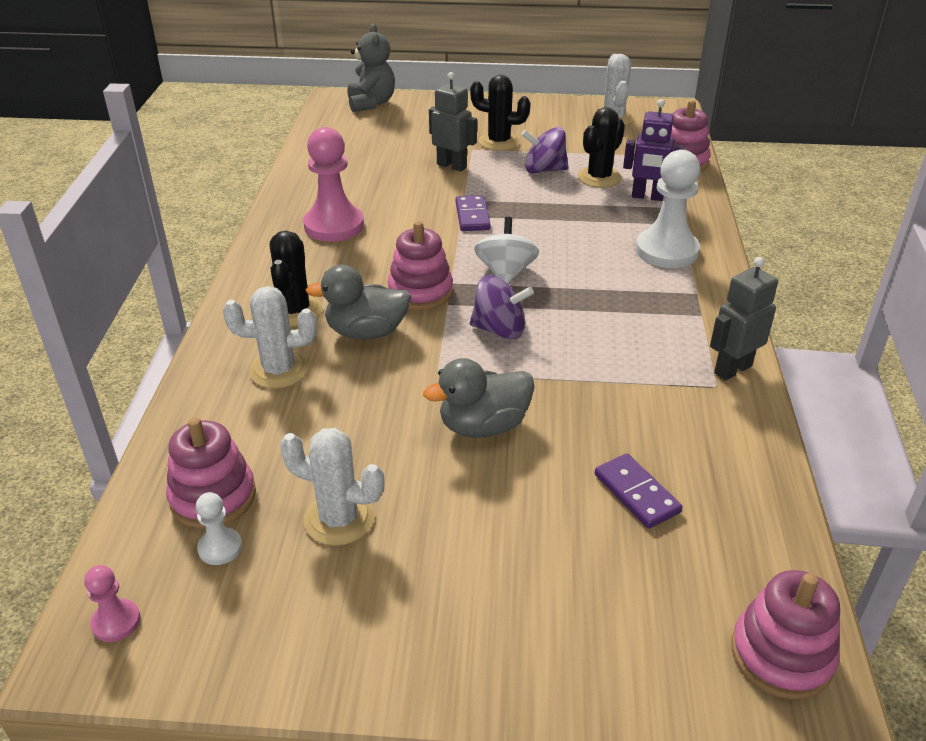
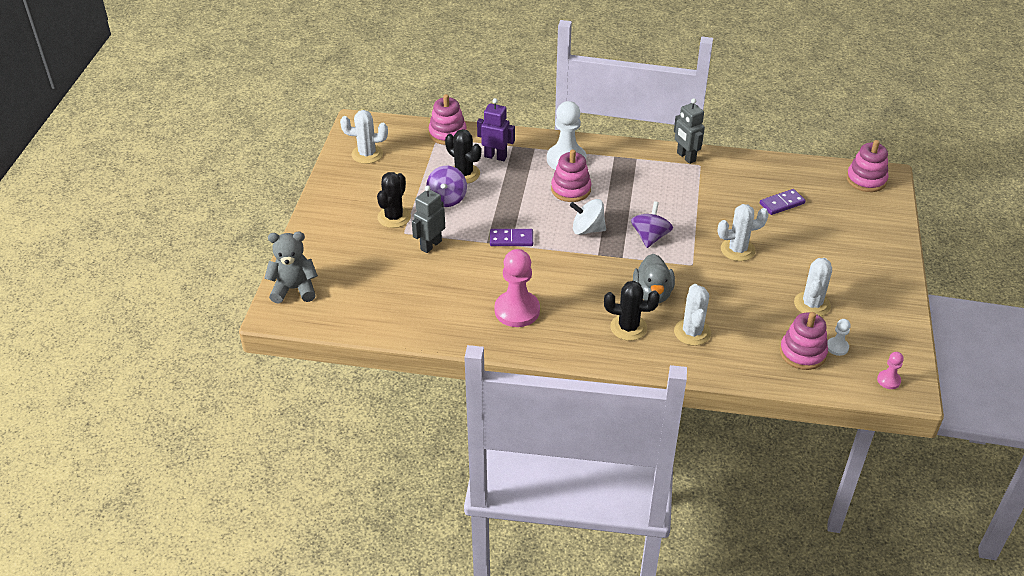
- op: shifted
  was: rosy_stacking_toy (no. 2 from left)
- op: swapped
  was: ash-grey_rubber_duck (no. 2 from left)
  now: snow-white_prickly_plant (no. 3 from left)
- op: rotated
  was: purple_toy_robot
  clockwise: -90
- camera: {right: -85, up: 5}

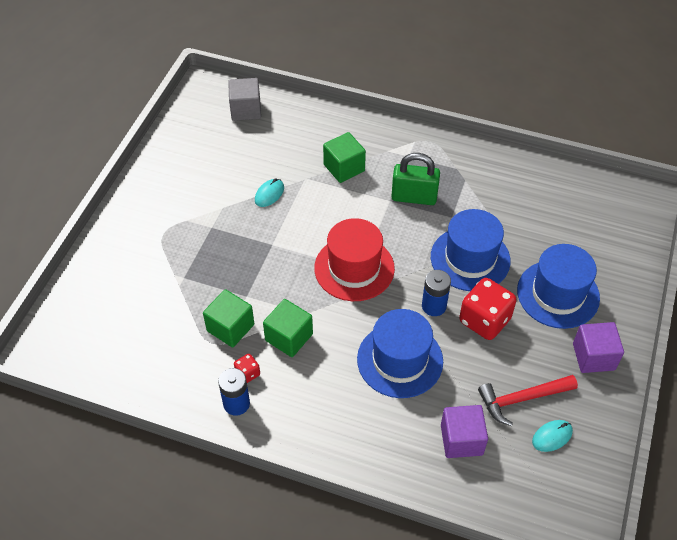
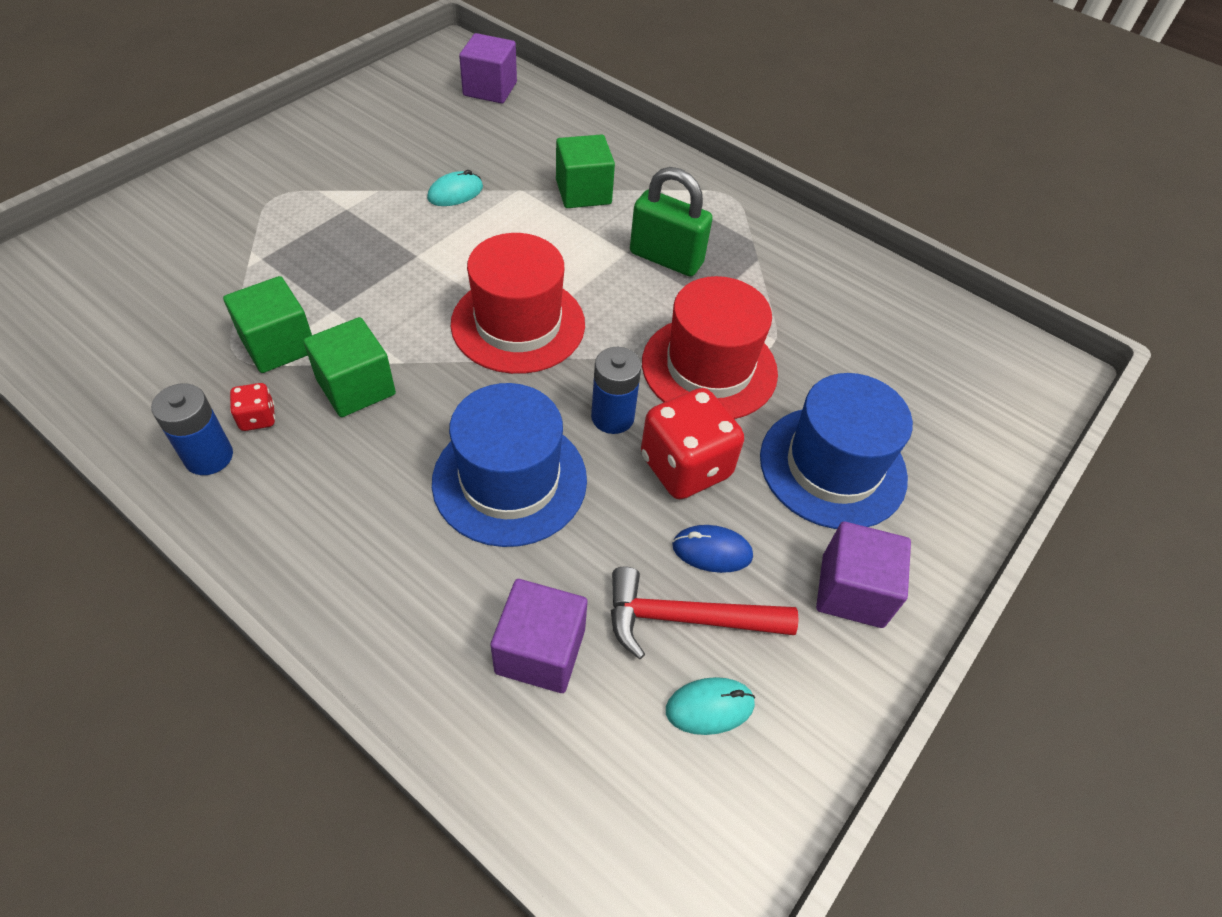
- op: new
  now: cobalt_mouse
- op: repainted
  was: ash-grey_cube
  now: purple_cube (no. 1 from left)
- op: repainted
  was: cobalt_top_hat (no. 2 from left)
  now: crimson_top_hat (no. 2 from left)
- camera: {right: 15, up: 0}

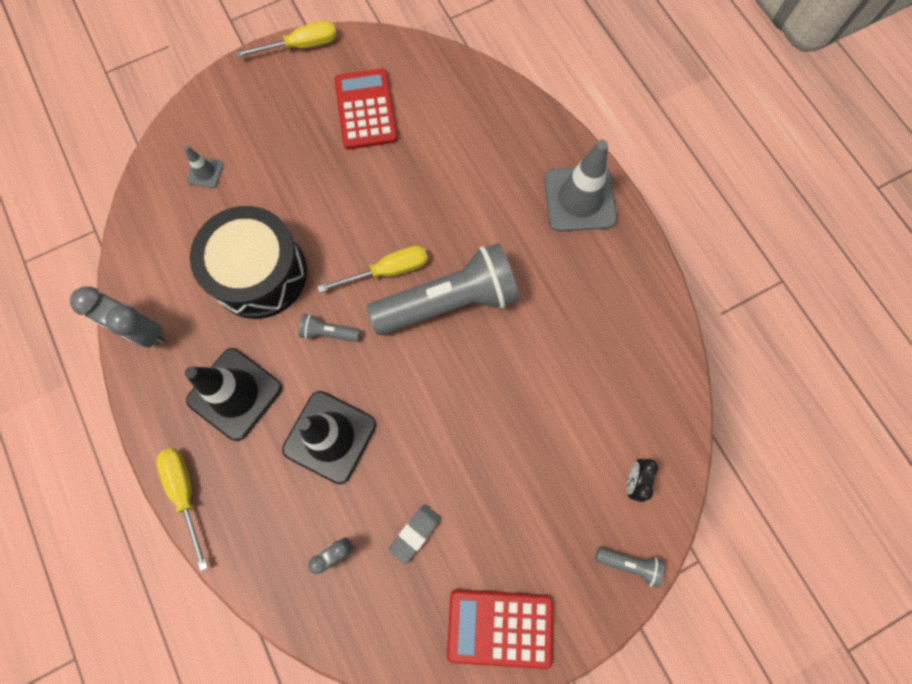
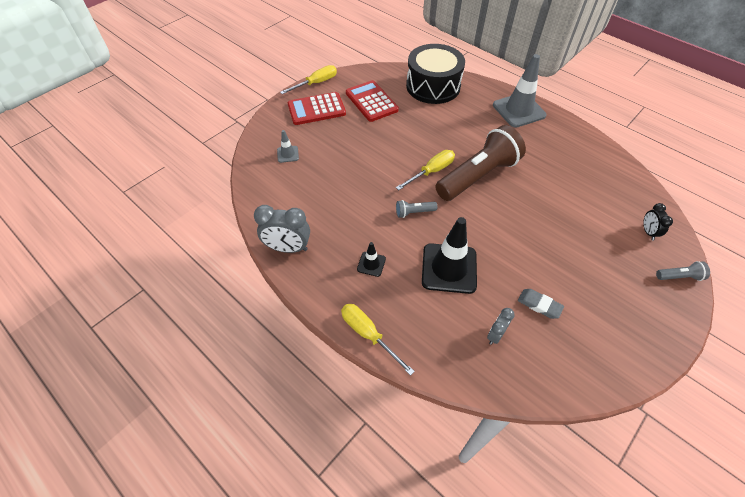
- op: shifted
  was: ebony_toy_drum
- op: shifted
  was: crimson_adding_machine (no. 2 from left in the first image)
  now: crimson_adding_machine (no. 1 from left)
- op: repainted
  was: ash-grey_flashlight (no. 2 from left)
  now: dark_brown_flashlight
- op: rotated
  was: ash-grey_pencil_eraser
  clockwise: -75
- op: scaled
  was: ebony_safety_cone (no. 1 from left)
  ratio: 0.47
- camera: {right: -20, up: -20}

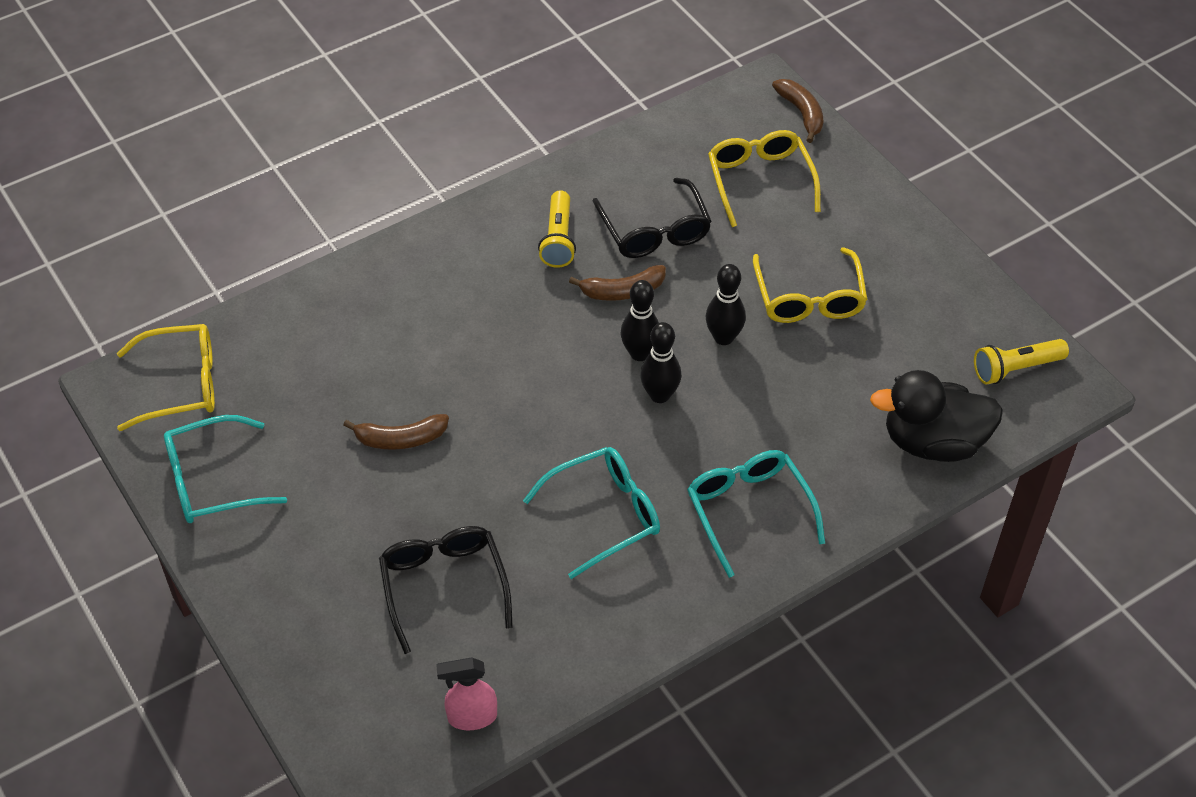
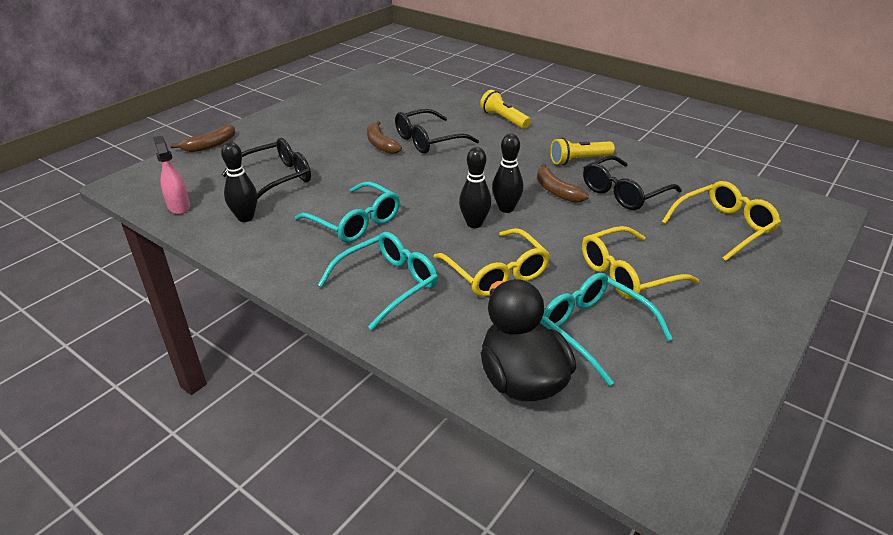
- op: new
  now: ebony_eyeglasses (no. 2 from left)
- op: shifted
  was: bright_yellow_eyeglasses (no. 1 from left)
- op: shifted
  was: teal_eyeglasses (no. 1 from left in the first image)
  now: teal_eyeglasses (no. 3 from left)
- op: shifted
  was: ebony_tenpin (no. 3 from left in the first image)
  now: ebony_tenpin (no. 1 from left)
- op: shifted
  was: dark_brown_banana_fruit (no. 3 from left in the first image)
  now: dark_brown_banana_fruit (no. 1 from left)
- op: shifted
  was: bright_yellow_flashlight (no. 2 from left in the first image)
  now: bright_yellow_flashlight (no. 1 from left)
- camera: {right: 70, up: -15}

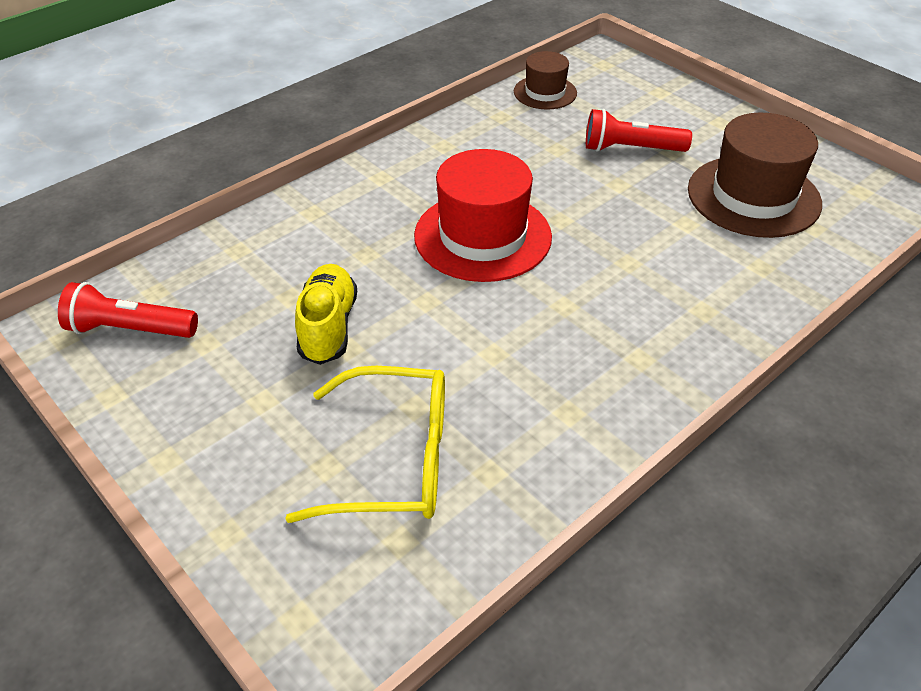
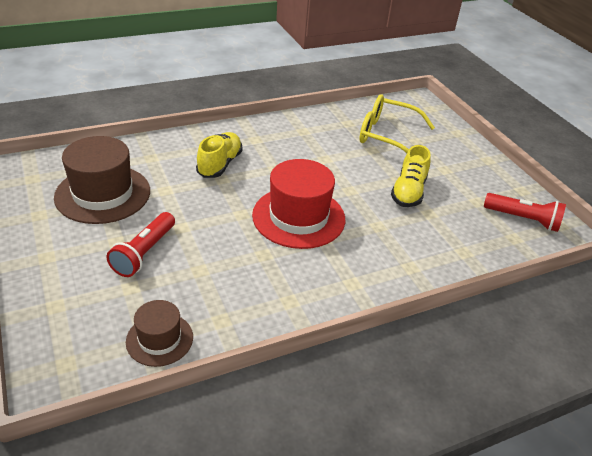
- op: new
  now: bright_yellow_shoe (no. 1 from left)
- op: rotated
  was: crimson_flashlight (no. 2 from left in the first image)
  clockwise: 90
- camera: {right: -165, up: -5}

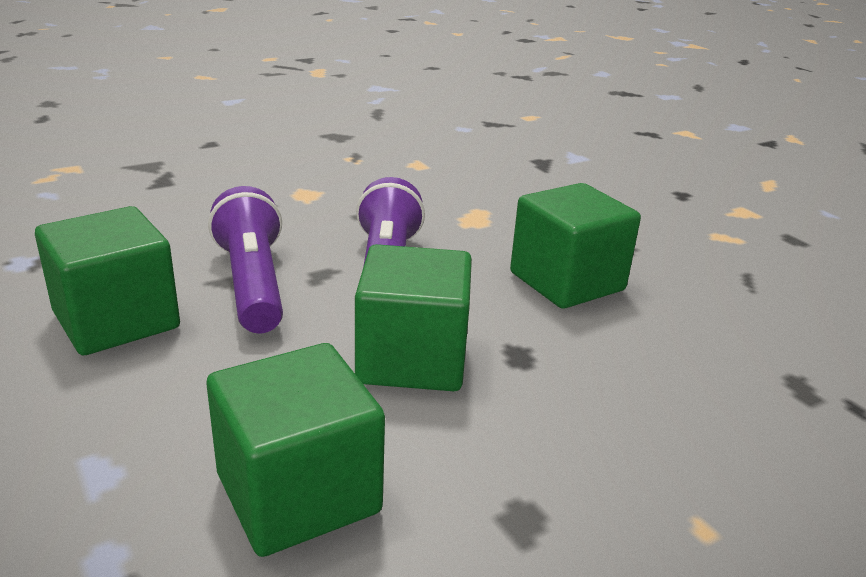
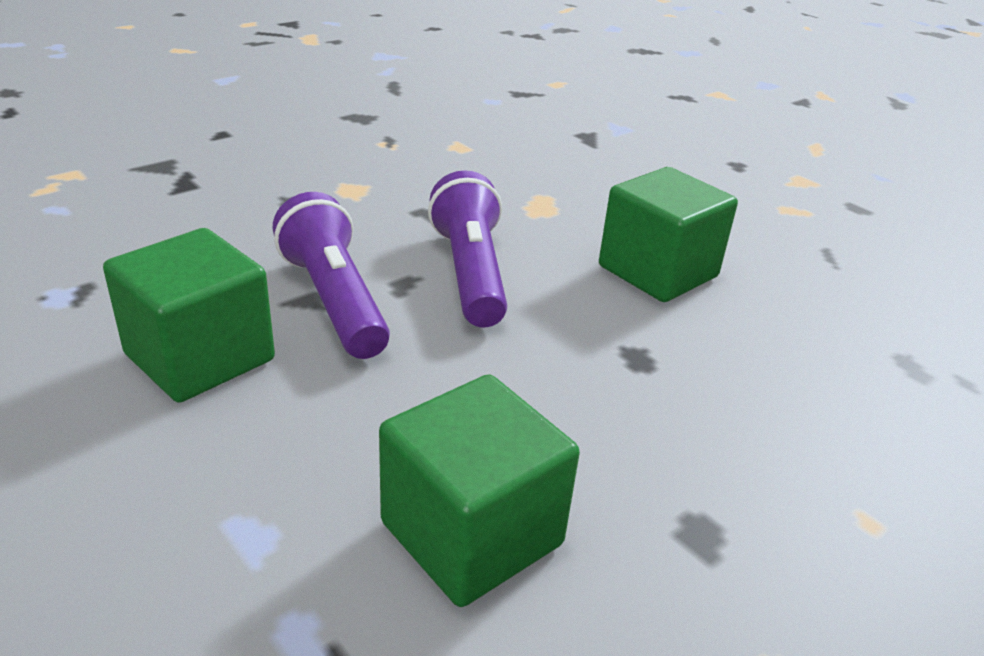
- op: gone
  was: emerald_cube (no. 3 from left)
- camera: {right: -10, up: 5}

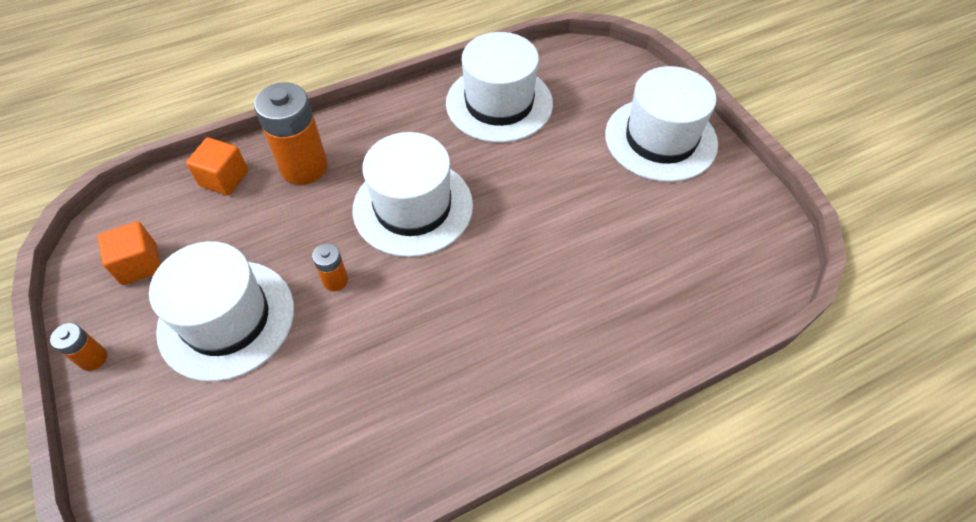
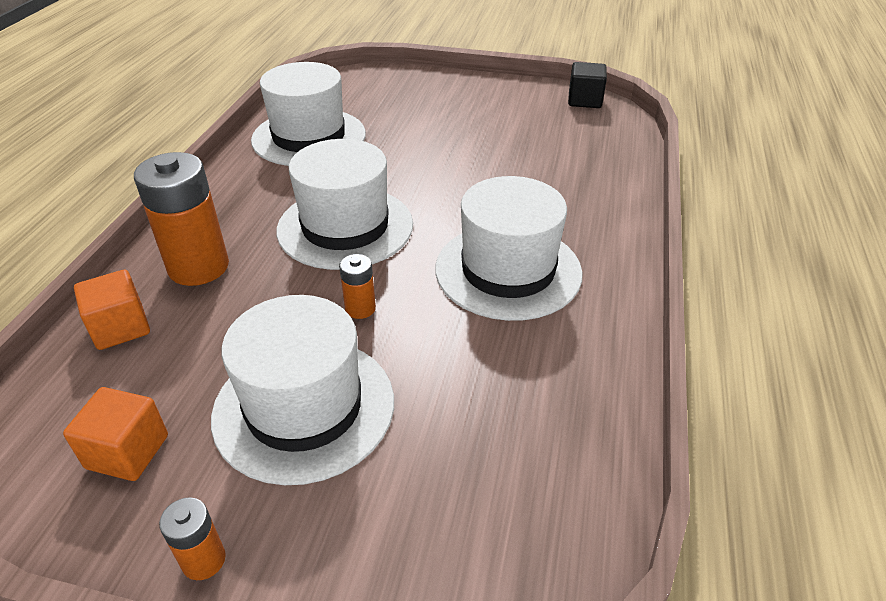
- op: new
  now: ebony_cube
- op: shifted
  was: snow-white_top_hat (no. 4 from left)
- camera: {right: -50, up: -15}

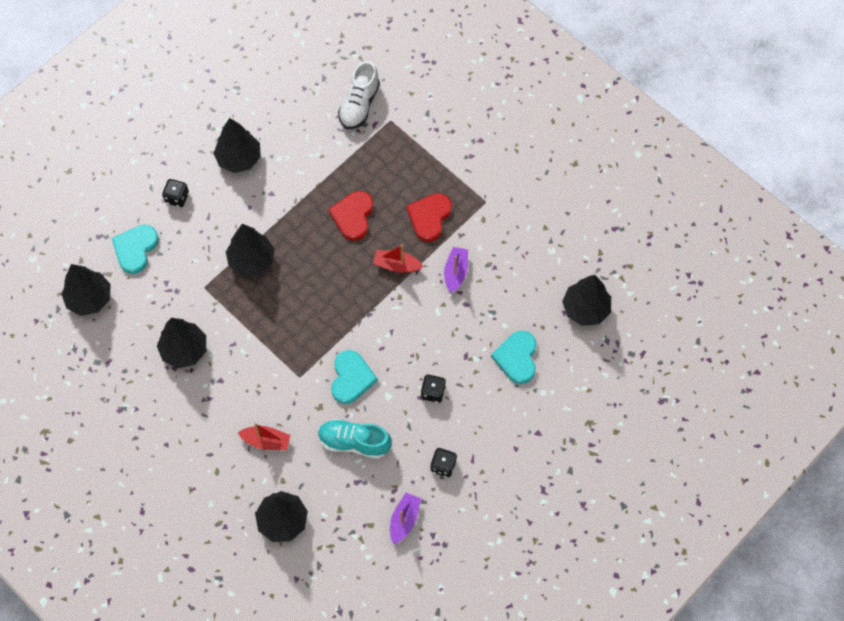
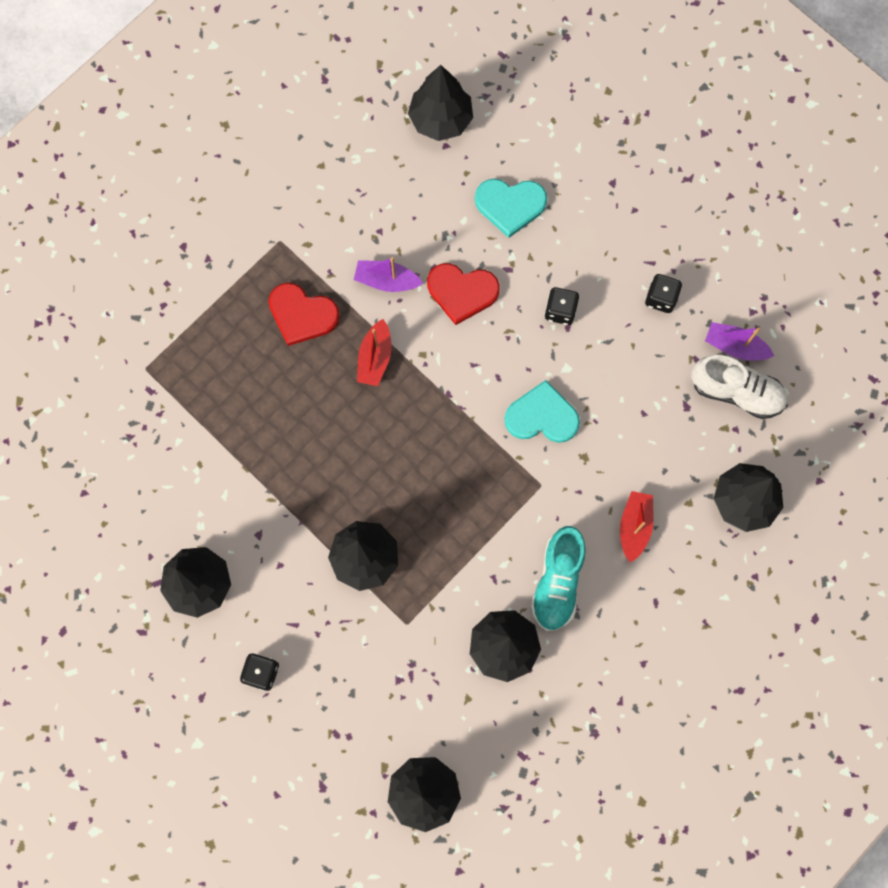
- op: gone
  was: teal_heart_shape (no. 1 from left)
- op: shifted
  was: teal_shoe
- op: shifted
  was: crimson_heart_shape (no. 1 from left in the first image)
  now: crimson_heart_shape (no. 2 from left)
- op: shifted
  was: snow-white_shoe
- camera: {right: -90, up: 10}

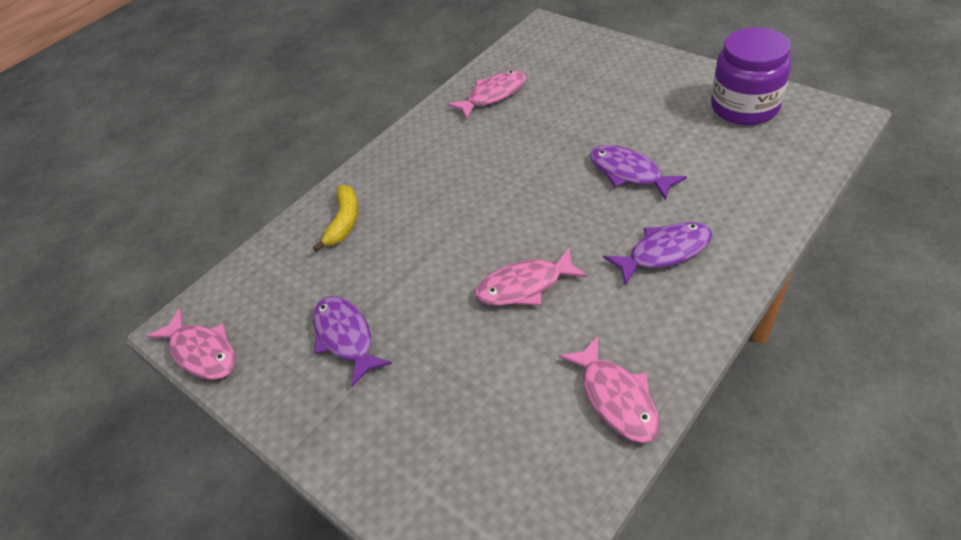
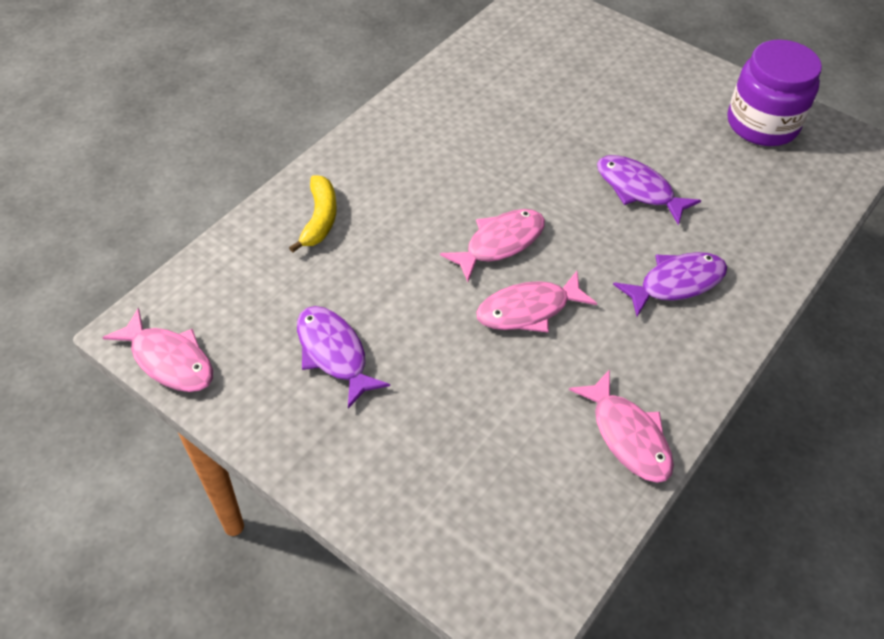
- op: shifted
  was: rosy_toy_fish (no. 2 from left)
- camera: {right: -10, up: 5}

